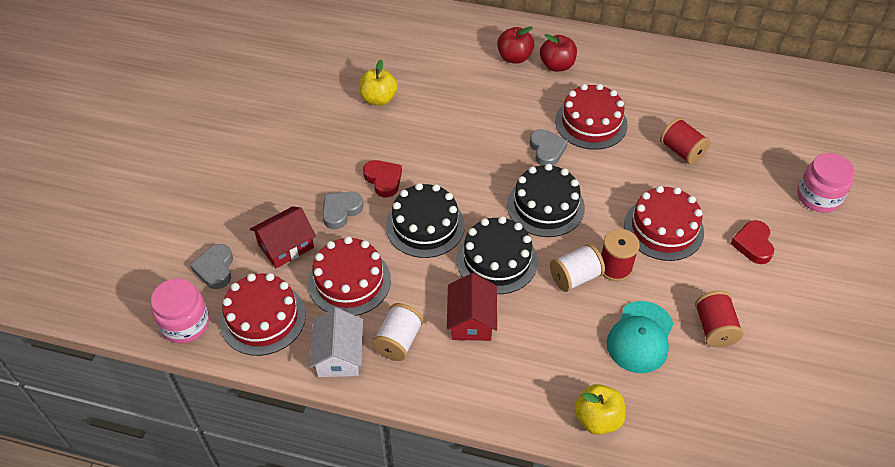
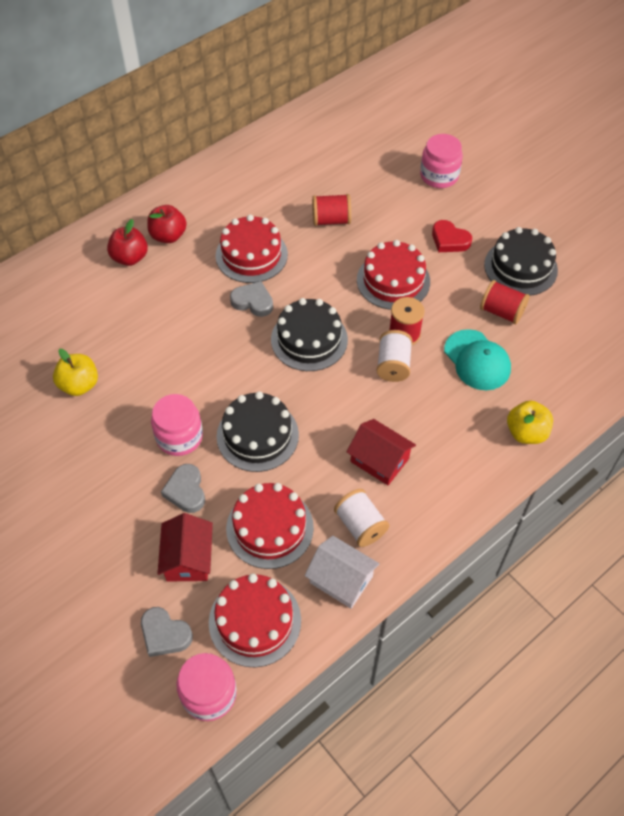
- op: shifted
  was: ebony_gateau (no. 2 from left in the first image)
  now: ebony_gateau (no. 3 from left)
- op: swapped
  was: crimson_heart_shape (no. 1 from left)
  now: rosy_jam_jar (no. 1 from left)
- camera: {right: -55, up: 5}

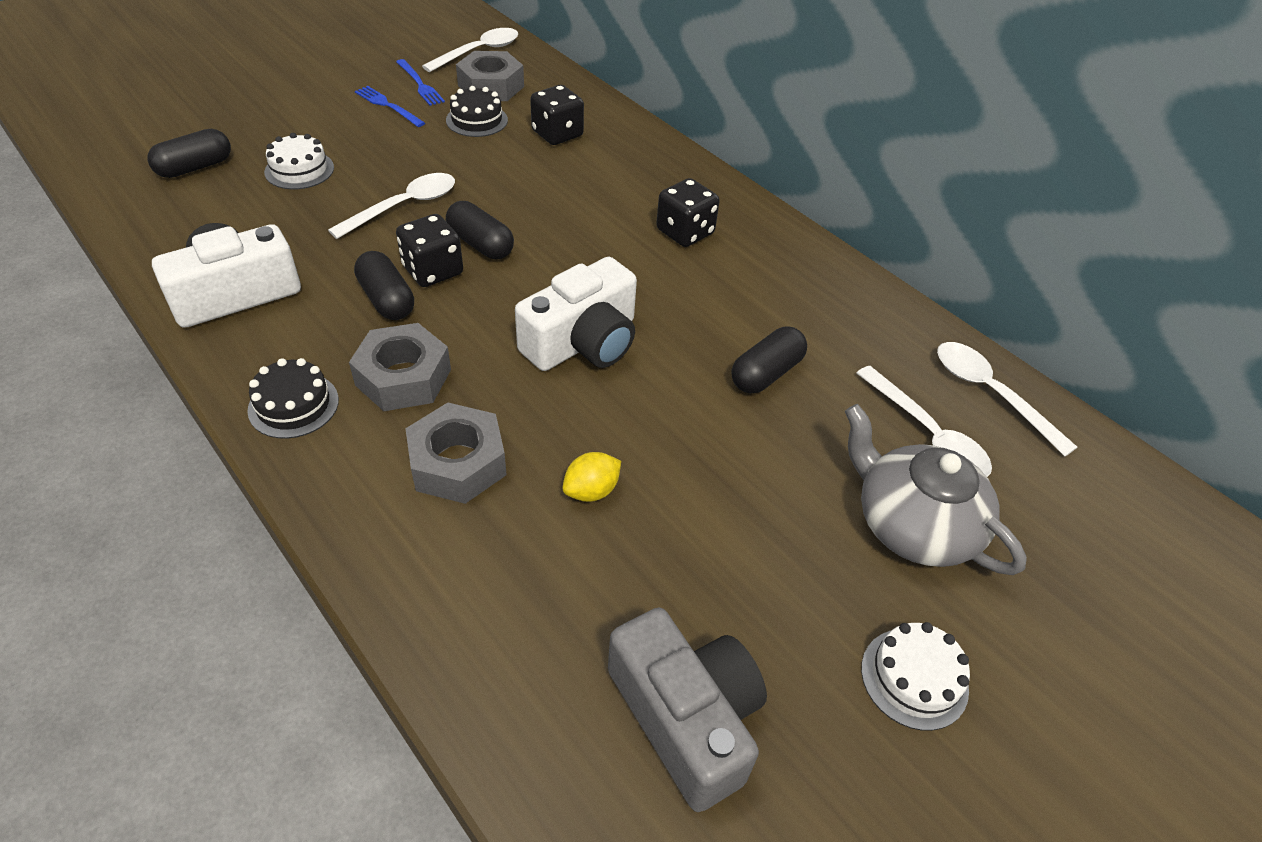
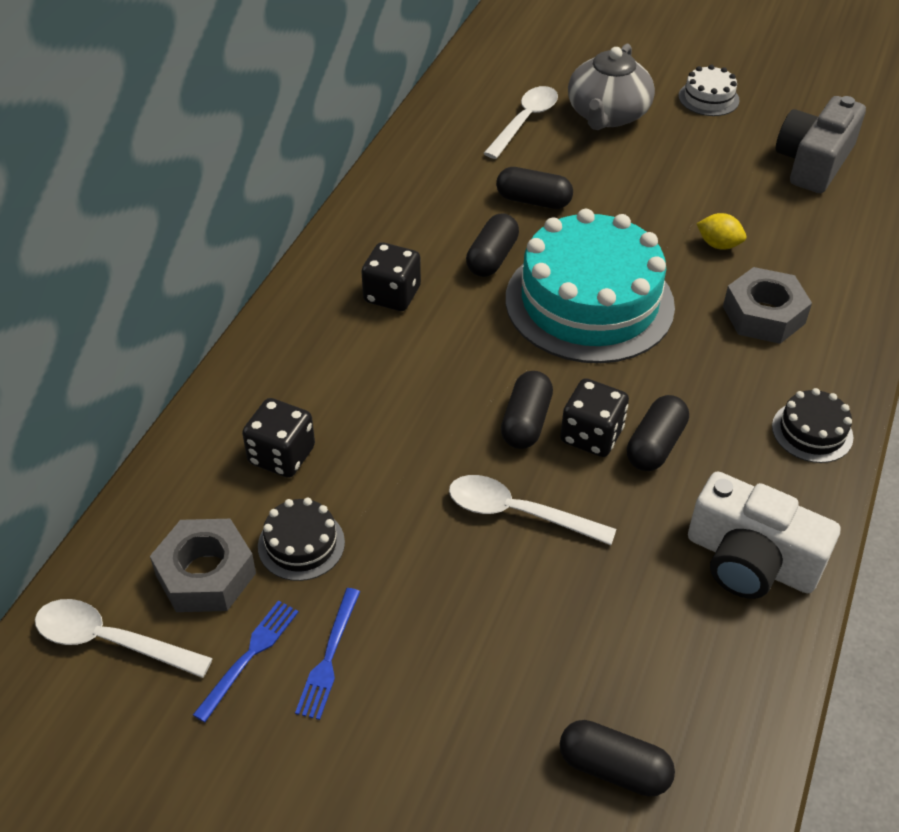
- op: gone
  was: snow-white_gateau (no. 1 from left)
- op: gone
  was: ash-grey_hex_nut (no. 1 from left)
- op: gone
  was: snow-white_tablespoon (no. 4 from left)
- op: new
  now: ebony_capsule (no. 1 from left)
- op: swapped
  was: snow-white_compact_camera (no. 2 from left)
  now: teal_gateau
- camera: {right: -115, up: 0}

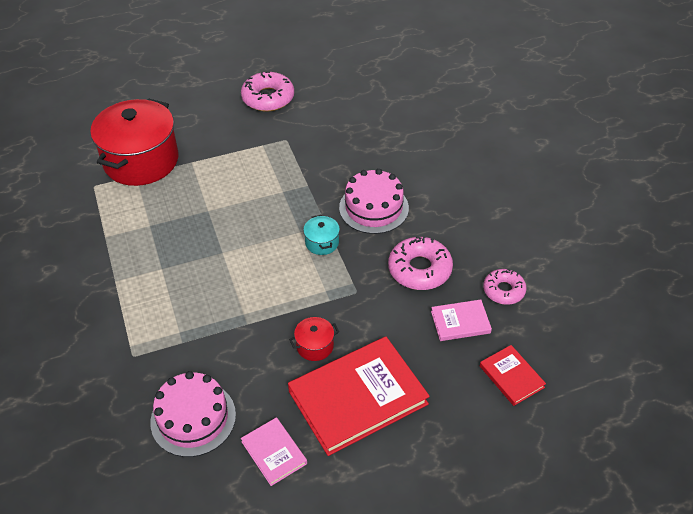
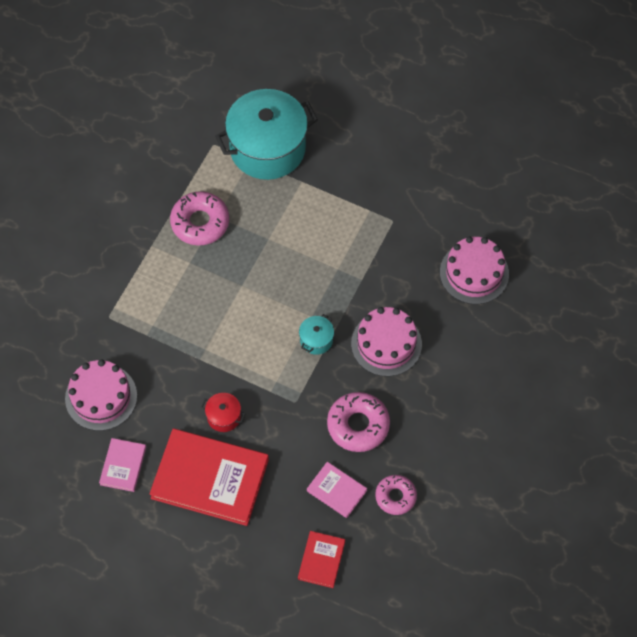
- op: new
  now: rosy_gateau (no. 3 from left)
- op: shifted
  was: rosy_donut (no. 1 from left)
- op: repainted
  was: crimson_cooking_pot (no. 1 from left)
  now: teal_cooking_pot (no. 1 from left)
- camera: {right: 45, up: 15}

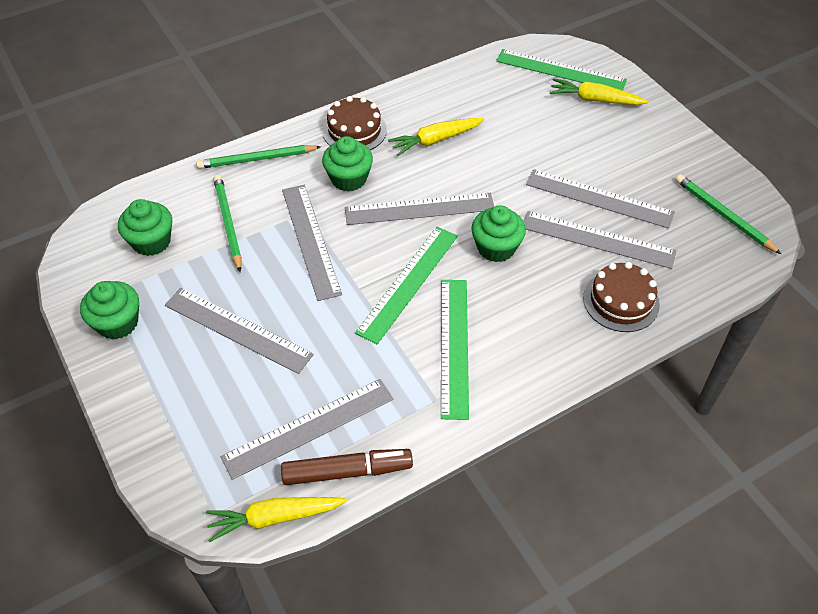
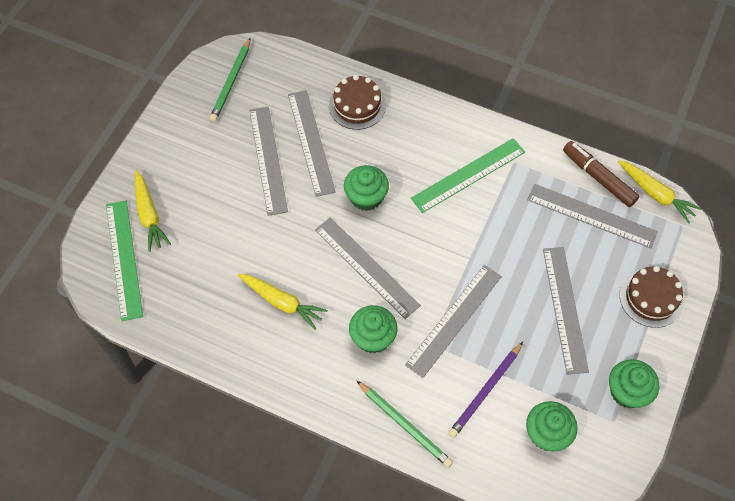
- op: gone
  was: emerald_ruler (no. 1 from left)
- op: shifted
  was: dark_brown_gateau (no. 1 from left in the first image)
  now: dark_brown_gateau (no. 2 from left)
- op: repainted
  was: emerald_wooden_pencil (no. 1 from left)
  now: purple_wooden_pencil
- camera: {right: -125, up: 10}

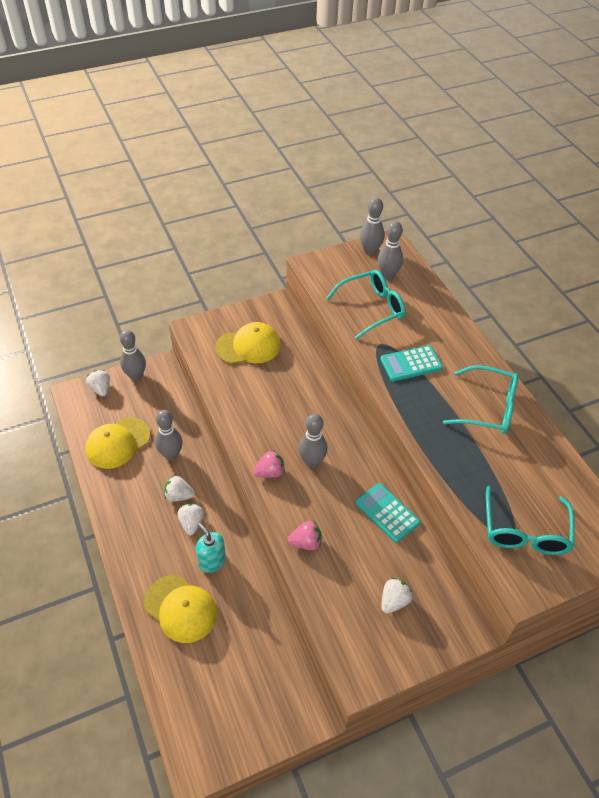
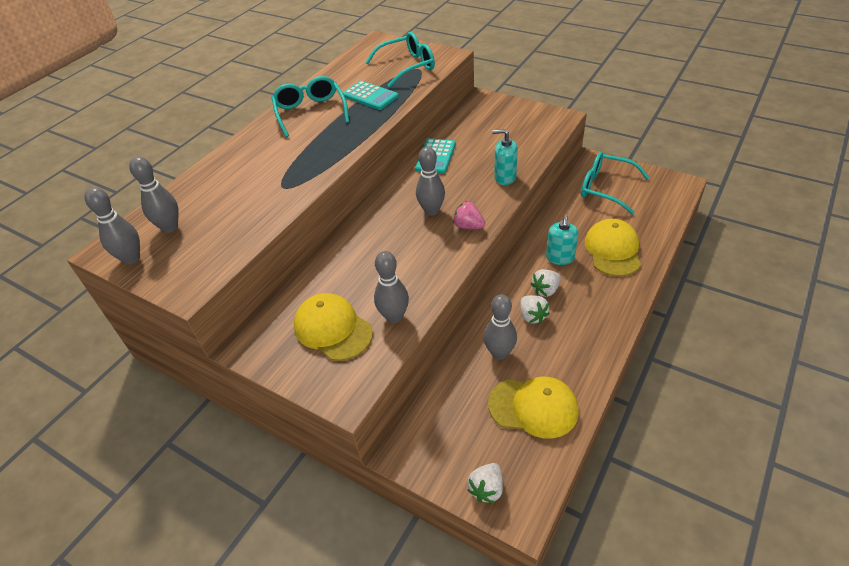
- op: gone
  was: snow-white_toy_strawberry (no. 4 from left)
- op: shifted
  was: ash-grey_tenpin (no. 1 from left in the first image)
  now: ash-grey_tenpin (no. 3 from left)
- op: shifted
  was: teal_eyeglasses (no. 1 from left in the first image)
  now: teal_eyeglasses (no. 3 from left)
- op: shifted
  was: teal_adding_machine (no. 2 from left in the first image)
  now: teal_adding_machine (no. 1 from left)
- op: swapped
  was: rosy_toy_strawberry (no. 2 from left)
  now: teal_pump_bottle (no. 1 from left)
- camera: {right: -120, up: -5}

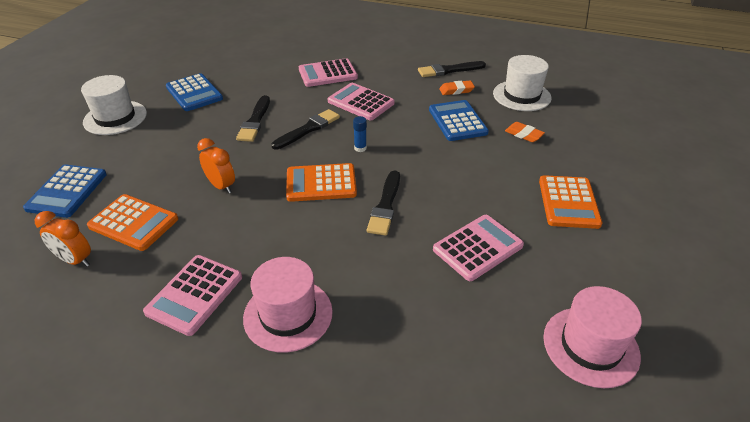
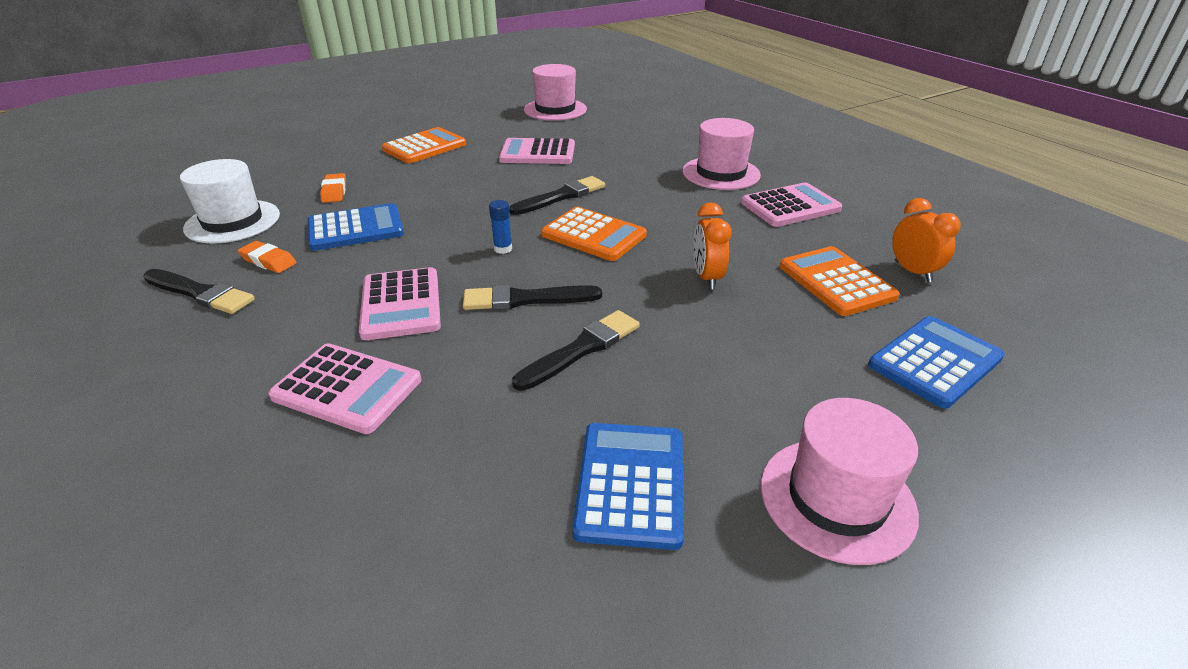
- op: repainted
  was: snow-white_top_hat (no. 1 from left)
  now: rosy_top_hat (no. 3 from left)
- op: rotated
  was: cobalt_adding_machine (no. 3 from left in the first image)
  clockwise: -135
- camera: {right: -140, up: -5}

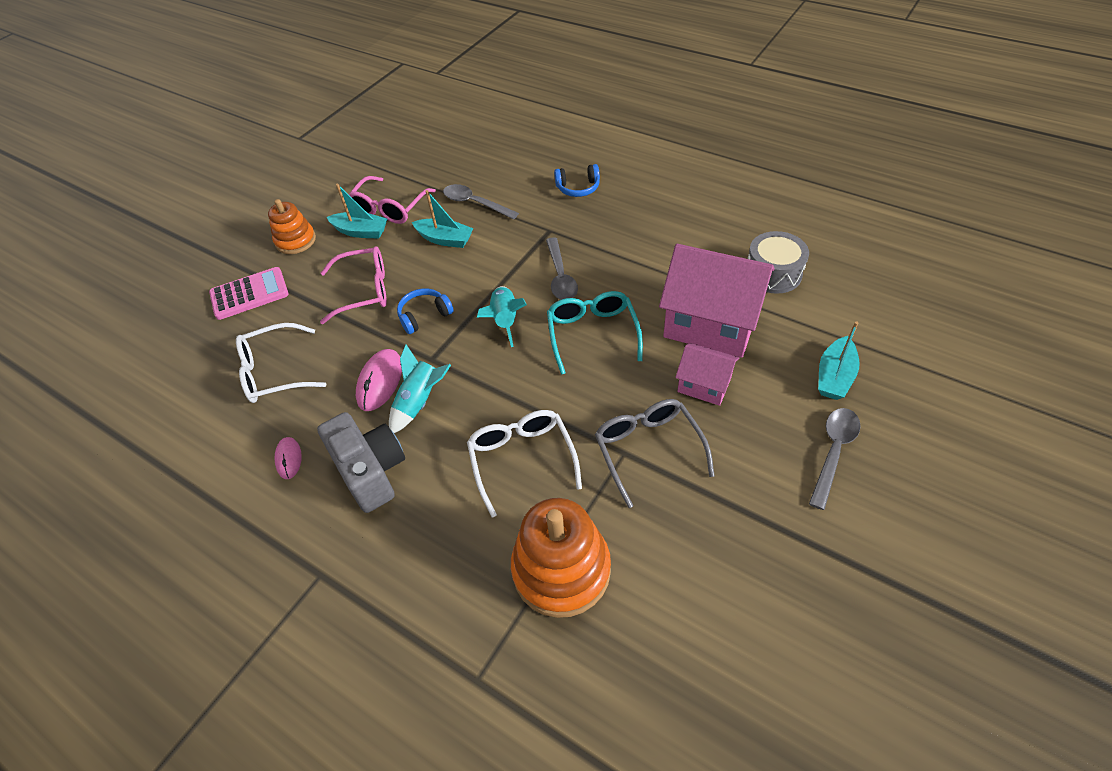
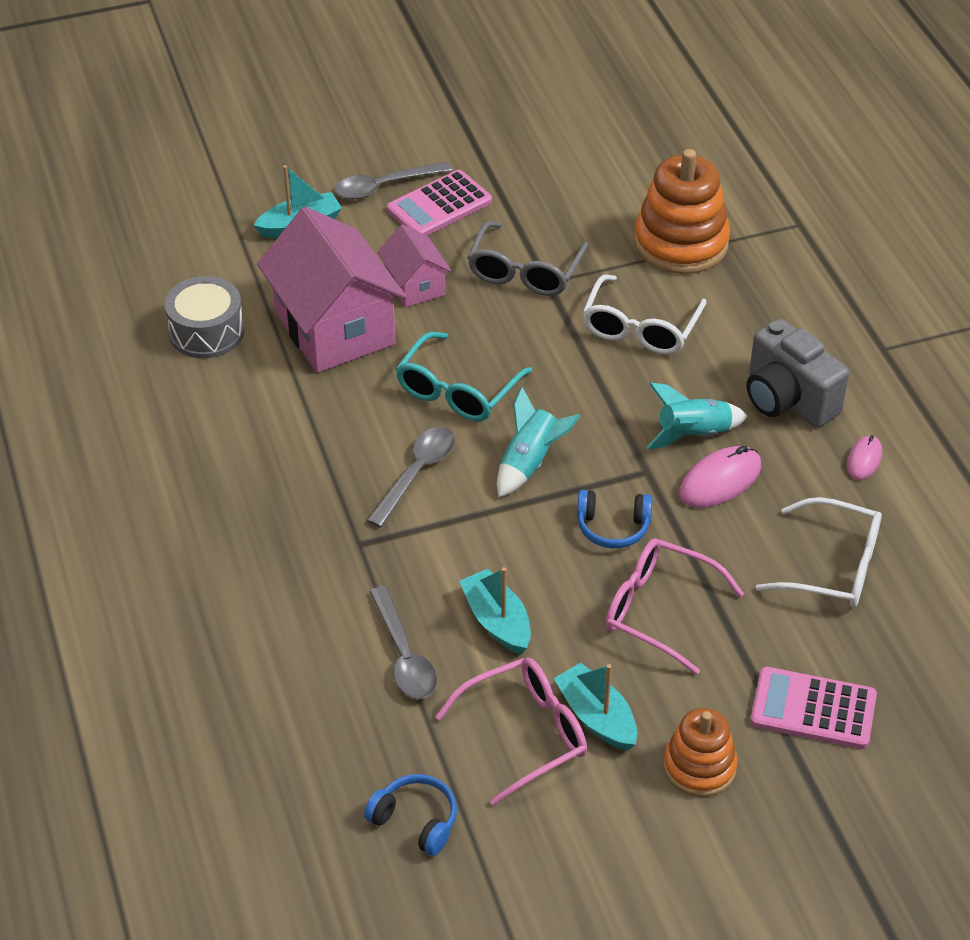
- op: new
  now: rosy_adding_machine (no. 1 from left)
- op: shifted
  was: cobalt_headphones (no. 2 from left in the first image)
  now: cobalt_headphones (no. 1 from left)
- op: rotated
  was: ash-grey_compact_camera
  clockwise: -45
- camera: {right: -145, up: -5}

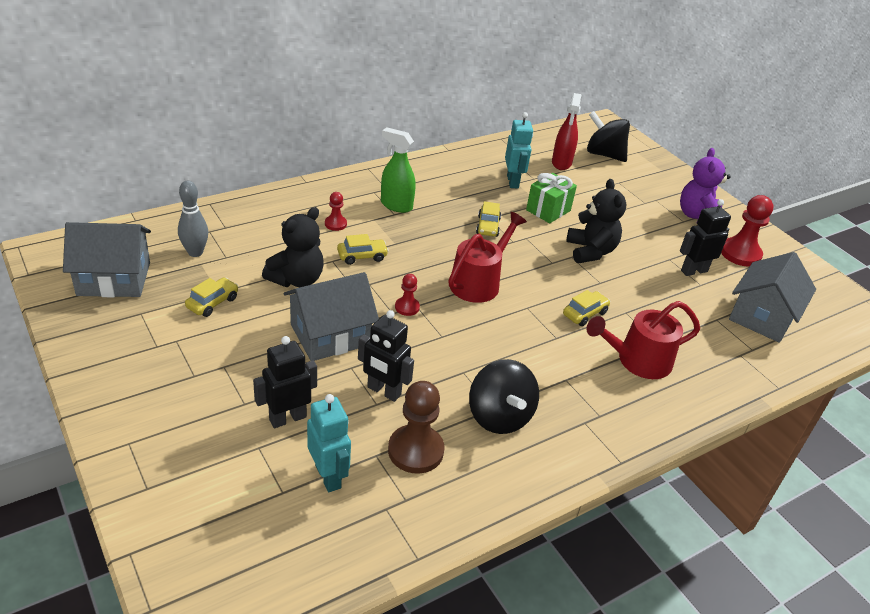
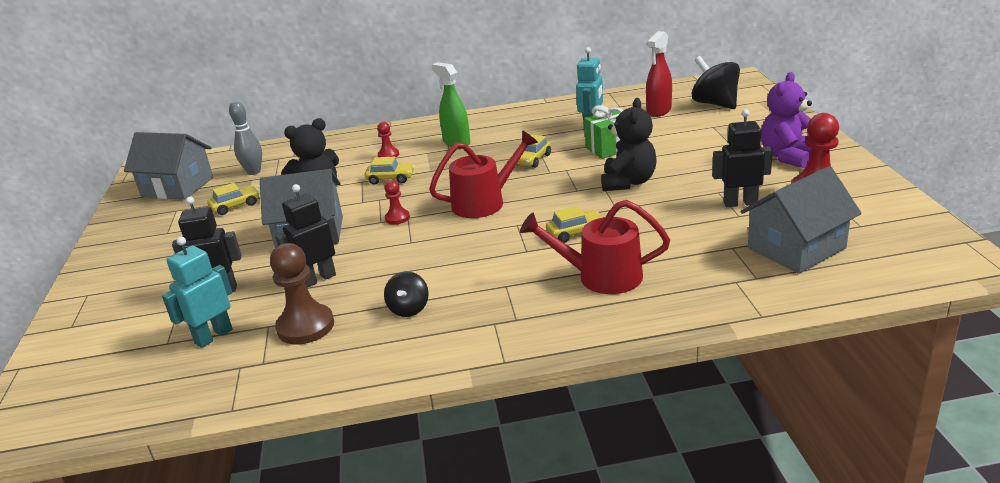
- op: rotated
  was: teal_toy_robot (no. 1 from left)
  clockwise: -135
- op: rotated
  was: ebony_toy_robot (no. 2 from left)
  clockwise: 90
- op: scaled
  was: ebony_whirligig (no. 1 from left)
  ratio: 0.58
- camera: {right: 30, up: -10}

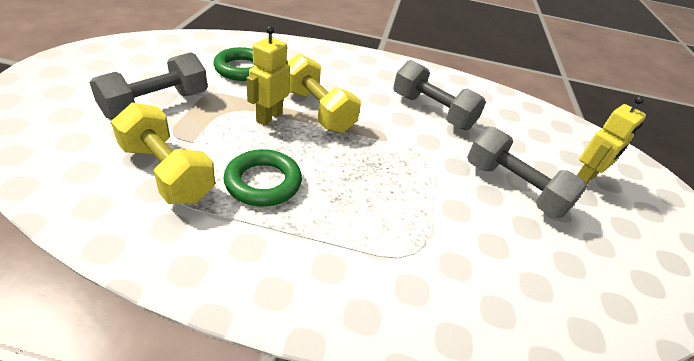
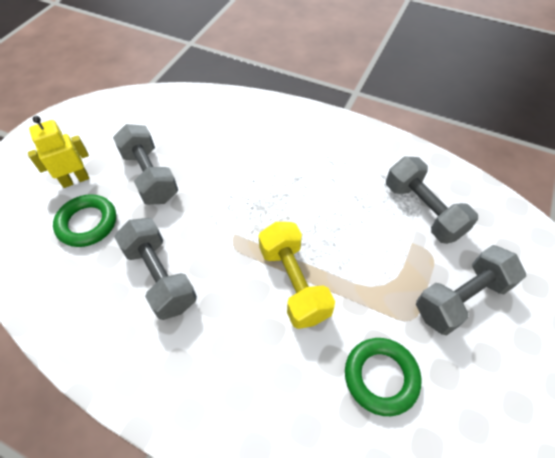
- op: gone
  was: bright_yellow_toy_robot (no. 1 from left)
- op: shifted
  was: emerald_hoop (no. 2 from left in the first image)
  now: emerald_hoop (no. 1 from left)
- op: repainted
  was: bright_yellow_hand_weight (no. 1 from left)
  now: ash-grey_hand_weight (no. 3 from left)
- camera: {right: -160, up: 15}

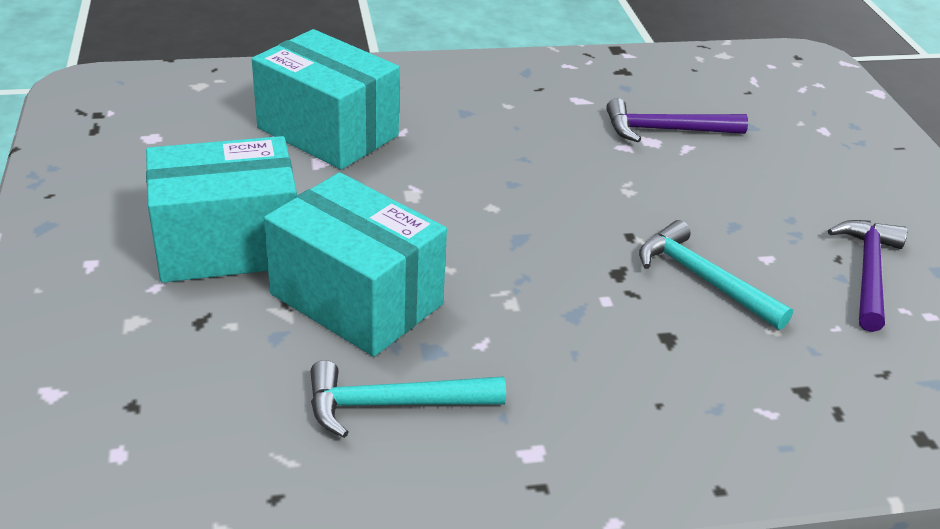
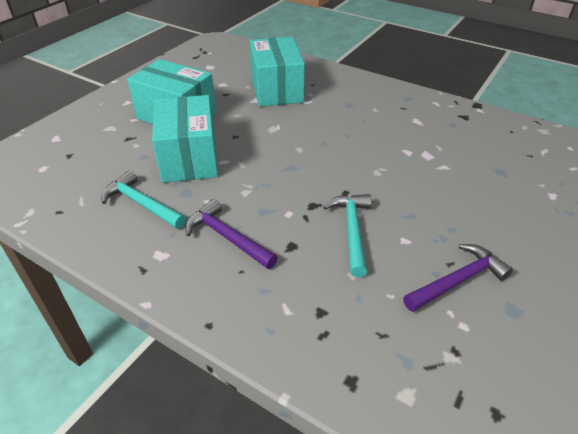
- op: shifted
  was: purple_carpenter's_hammer (no. 1 from left)
- camera: {right: 45, up: 5}

